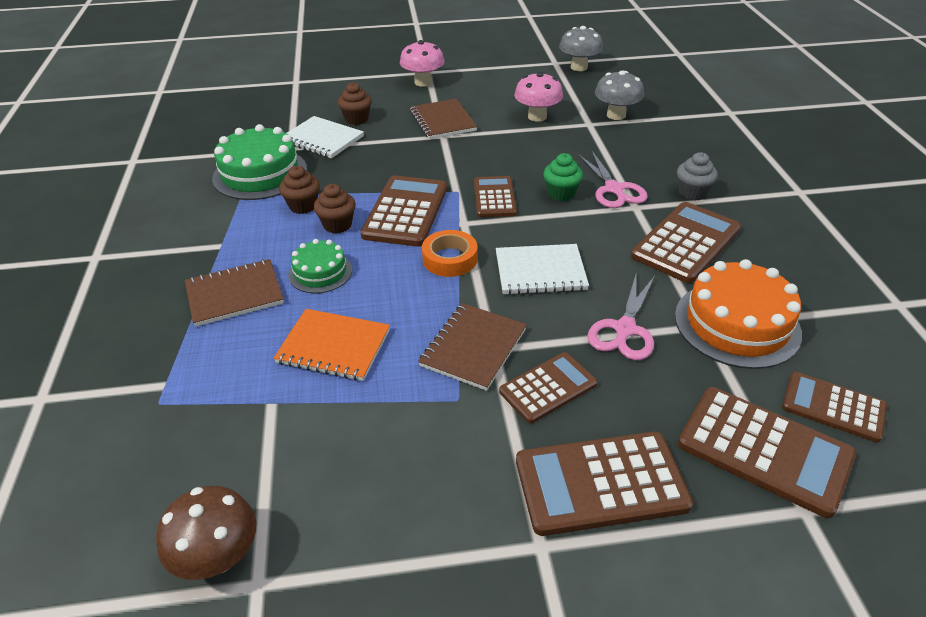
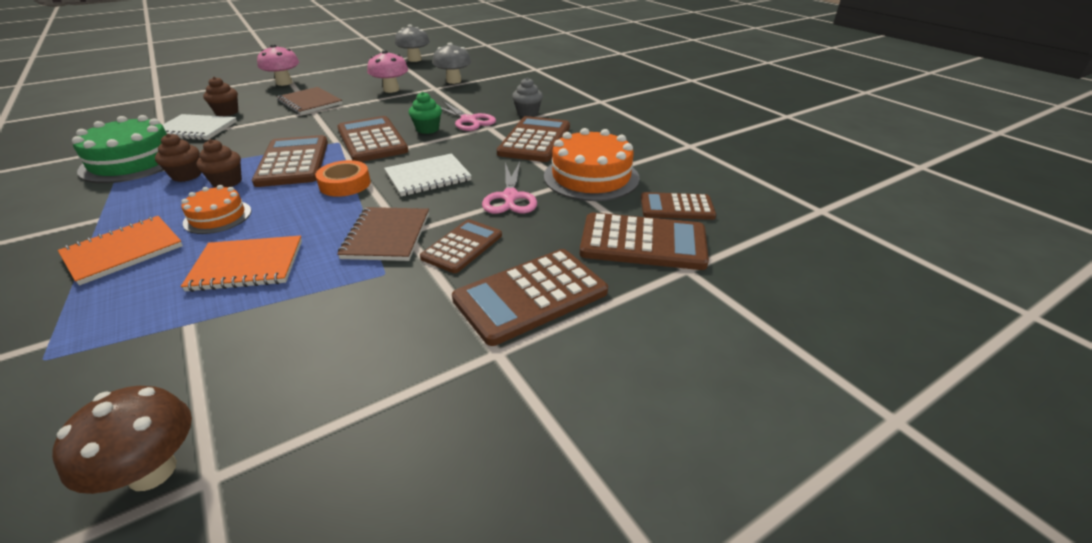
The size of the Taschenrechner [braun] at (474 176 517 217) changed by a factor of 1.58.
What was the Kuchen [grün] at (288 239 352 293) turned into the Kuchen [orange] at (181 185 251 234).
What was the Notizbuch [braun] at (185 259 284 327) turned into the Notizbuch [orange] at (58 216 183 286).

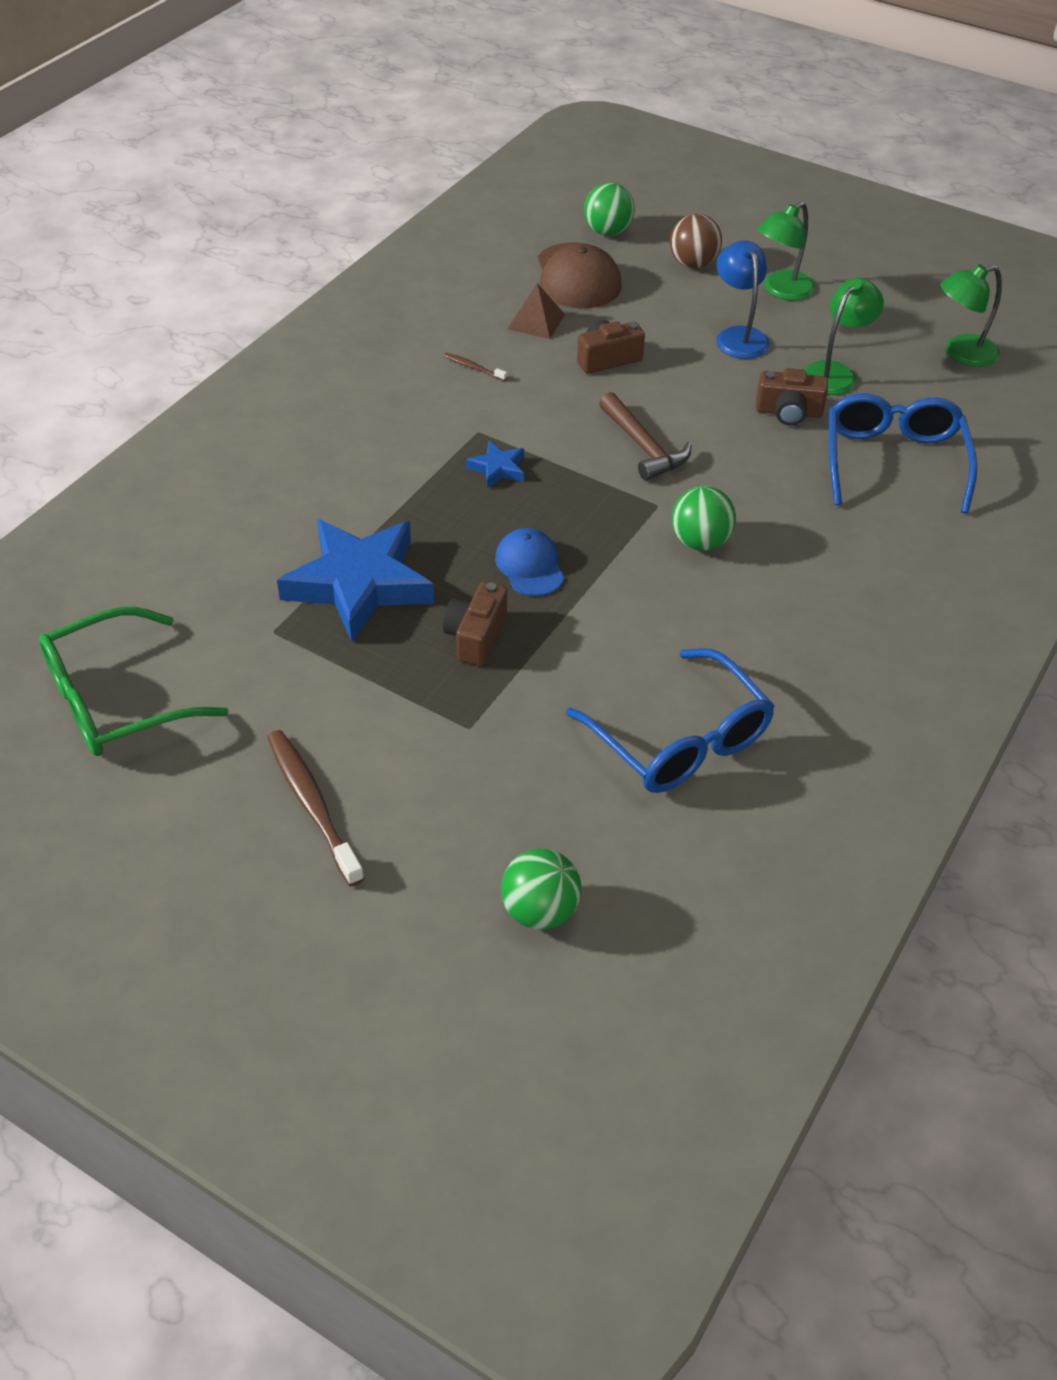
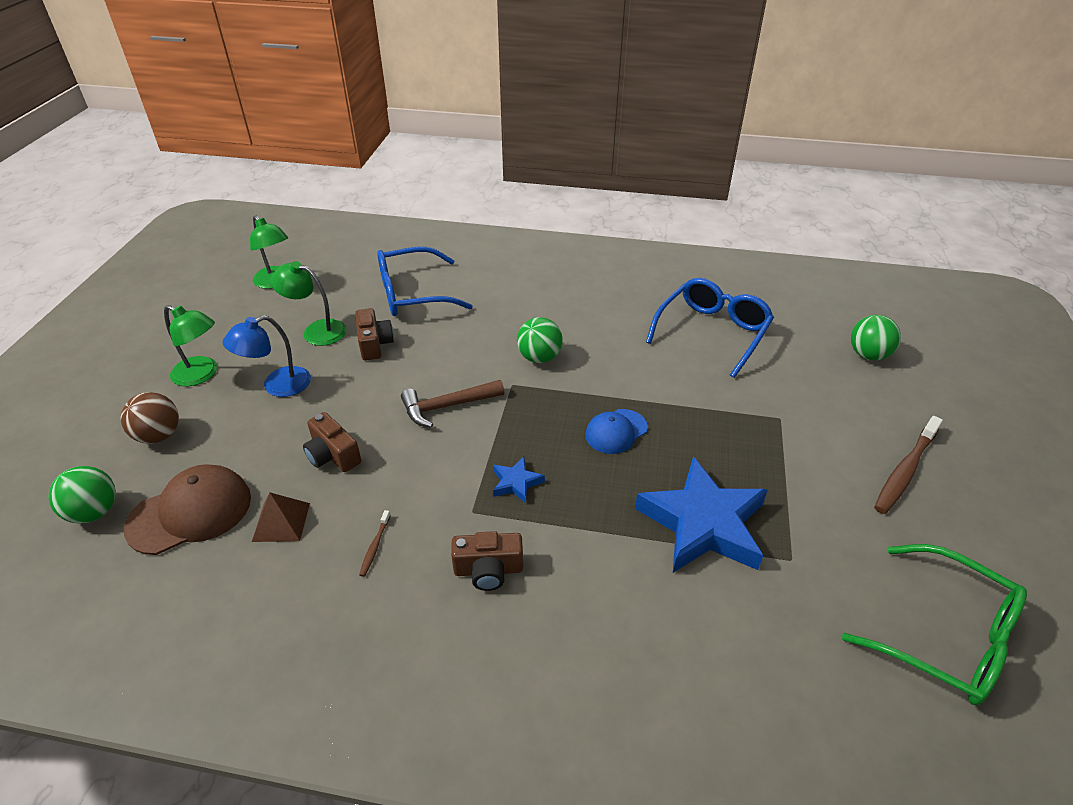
The Hammer [braun] at (599 392 692 481) ended up facing another way, 150 degrees counterclockwise from before.
The Kamera [braun] ended up elsewhere, having gone from (443 582 507 666) to (451 531 523 591).

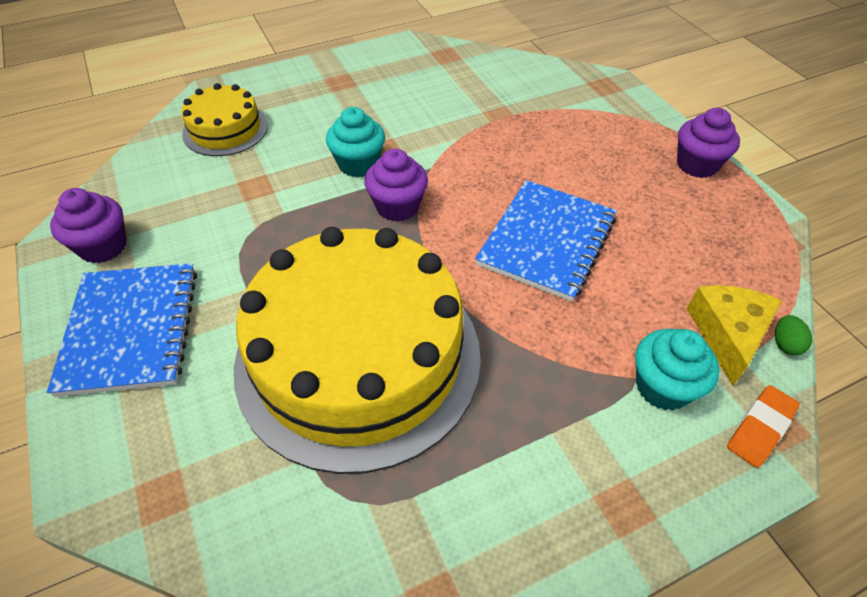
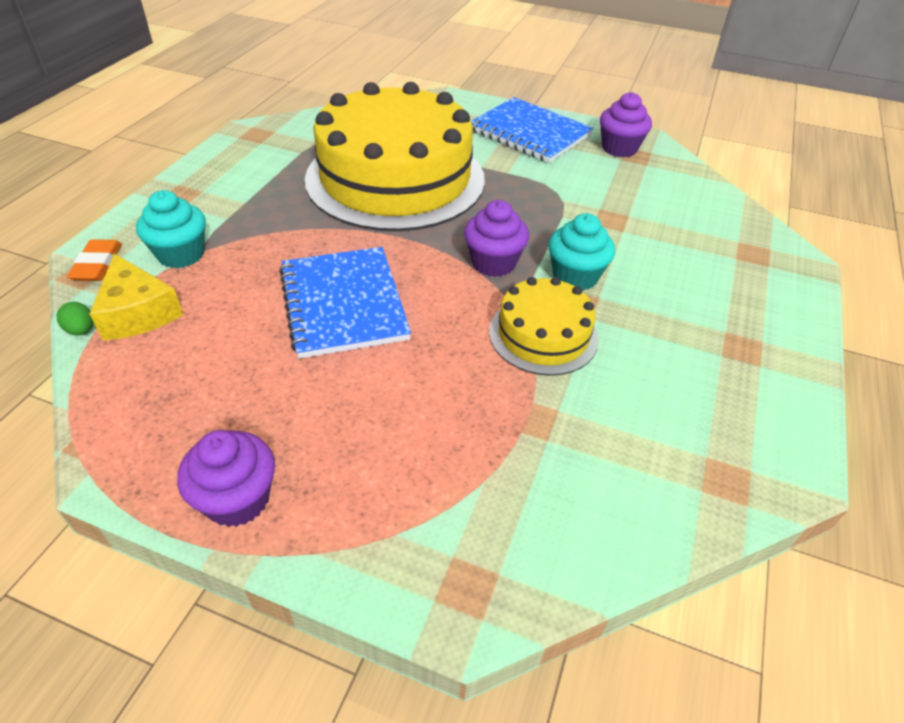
The Kuchen [gelb] ended up elsewhere, having gone from (181 83 268 156) to (489 277 599 376).

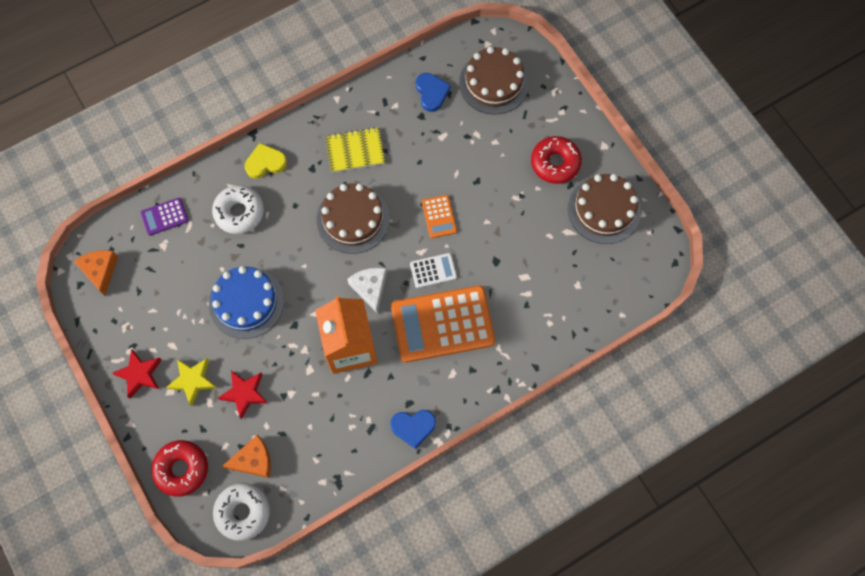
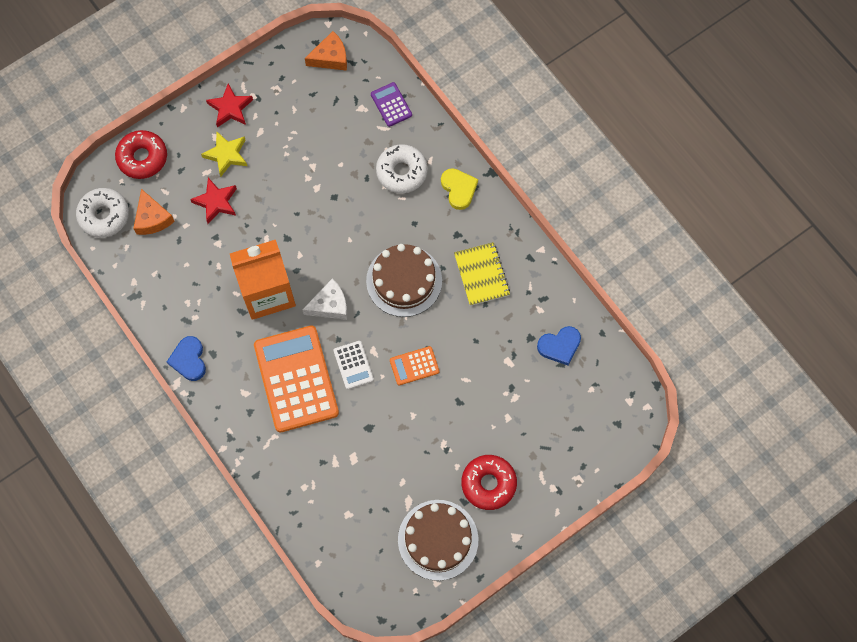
The second view lost the Kuchen [braun] at (459 46 529 115).
The second view lost the Kuchen [blau] at (209 266 284 339).

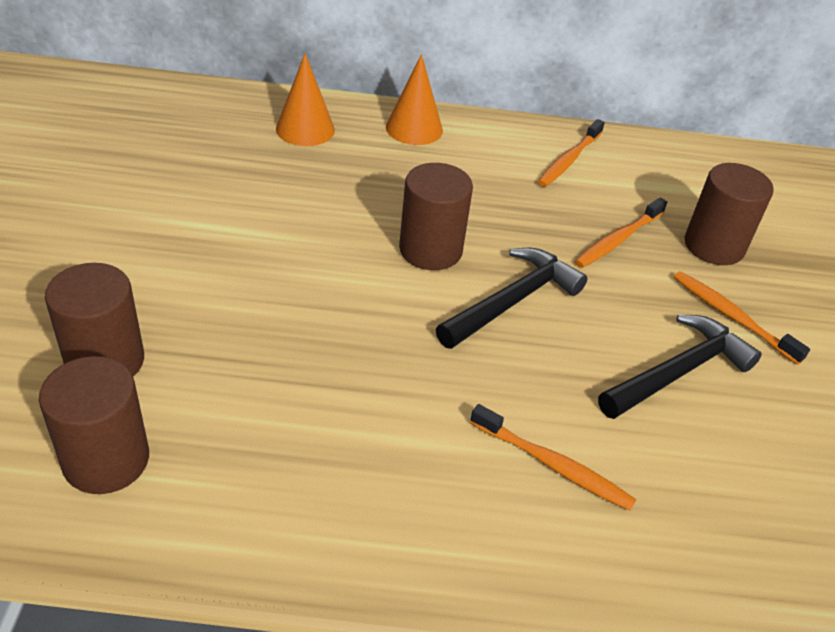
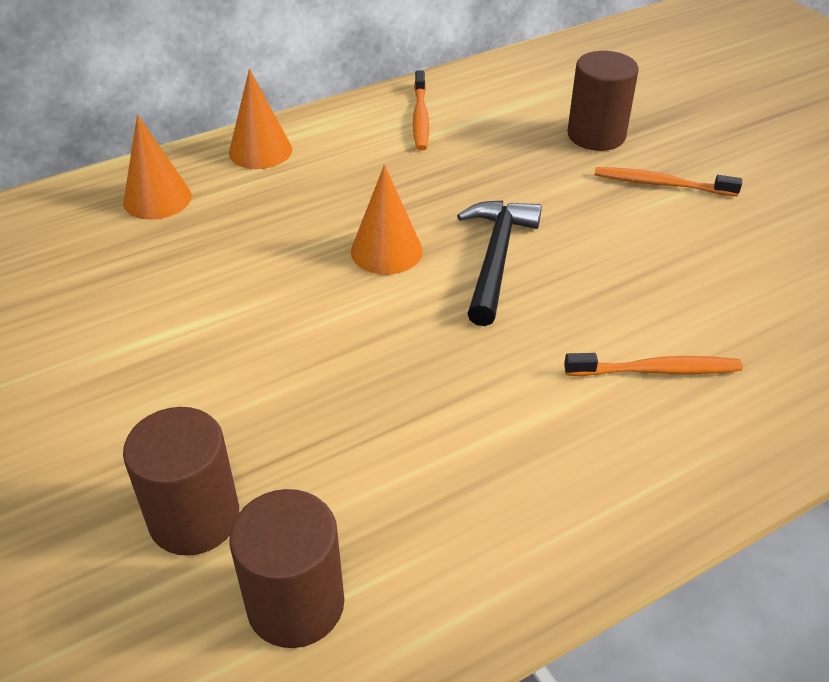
Where the Vollzylinder [braun] stood at (399 163 473 270), the Kegel [orange] came to stand at (351 165 423 275).
The second view lost the Zahnbürste [orange] at (575 198 667 268).
The second view lost the Hammer [schwarz] at (598 315 762 419).

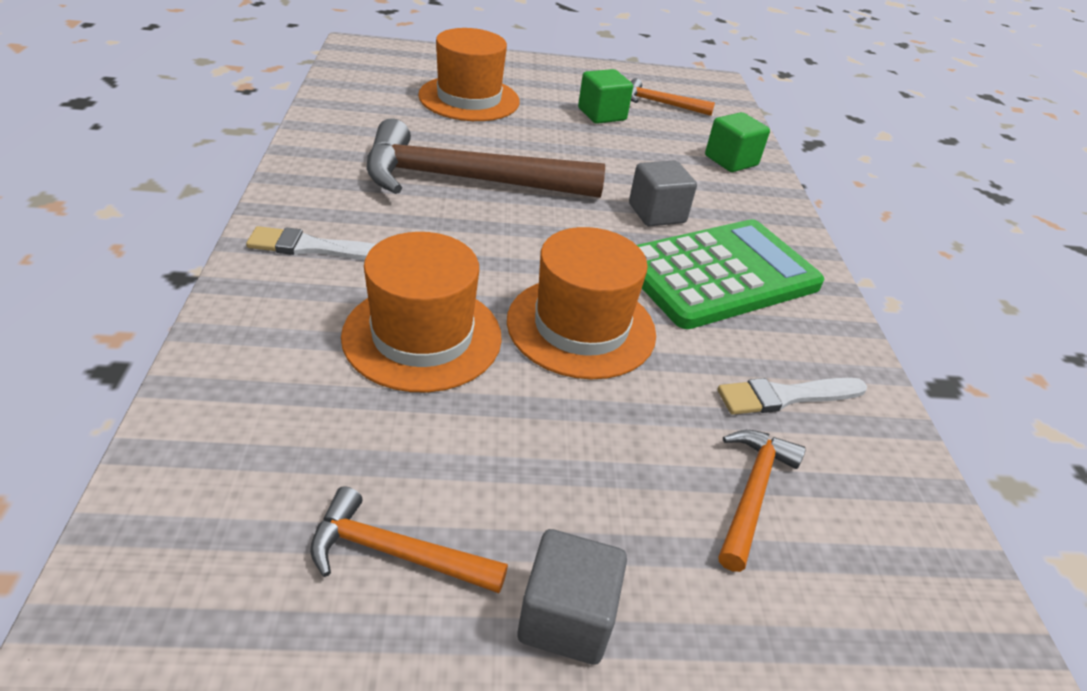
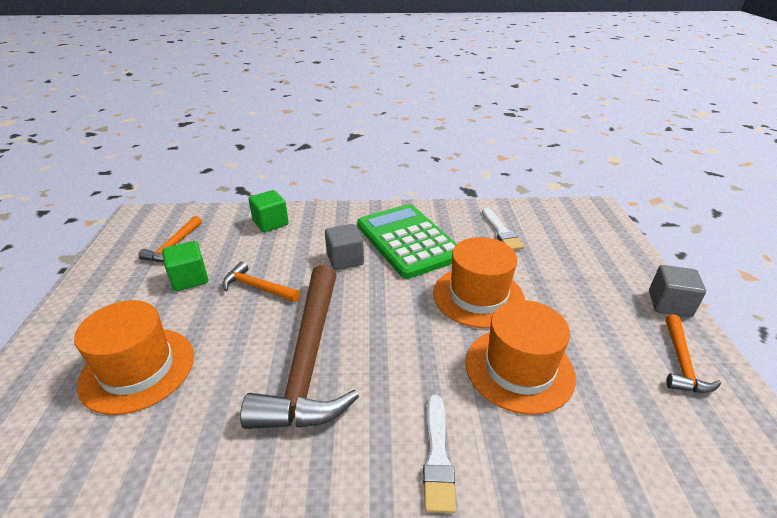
The Hammer [orange] ended up elsewhere, having gone from (718 430 806 572) to (222 262 300 302).

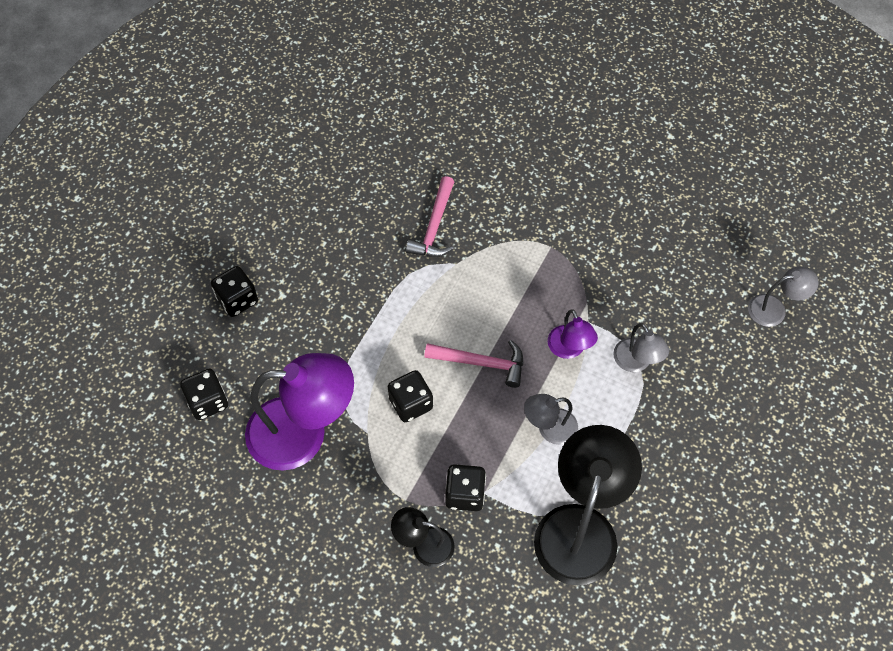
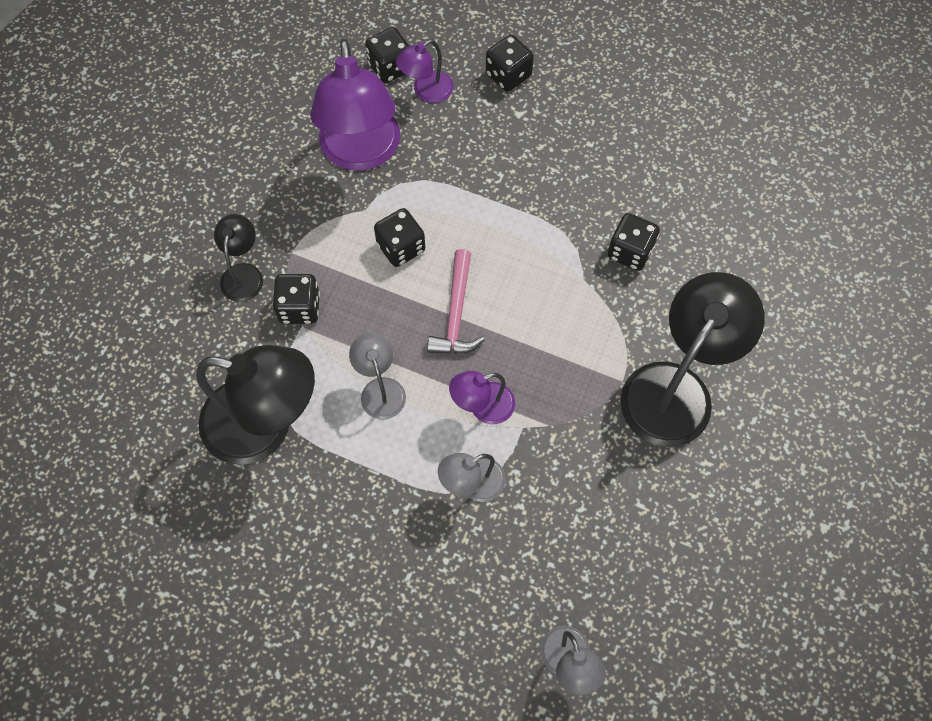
Where the Hammer [rosa] stood at (406 176 454 257), the Spielwürfel [schwarz] came to stand at (608 213 660 271).
The second view gained the Lampe [lila] at (396 39 454 103).
The second view gained the Lampe [schwarz] at (620 272 765 447).

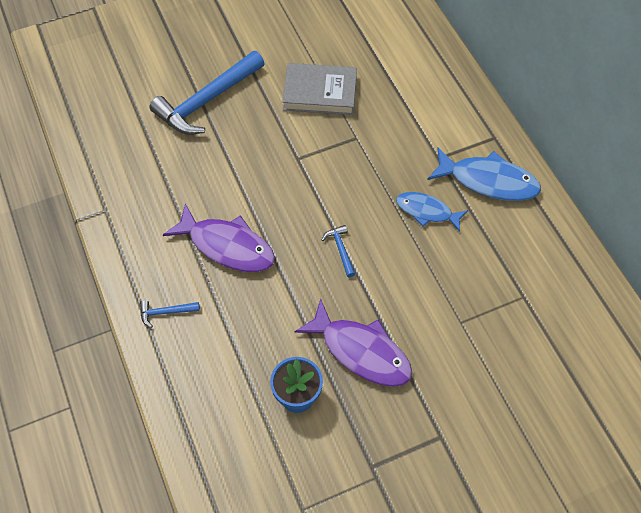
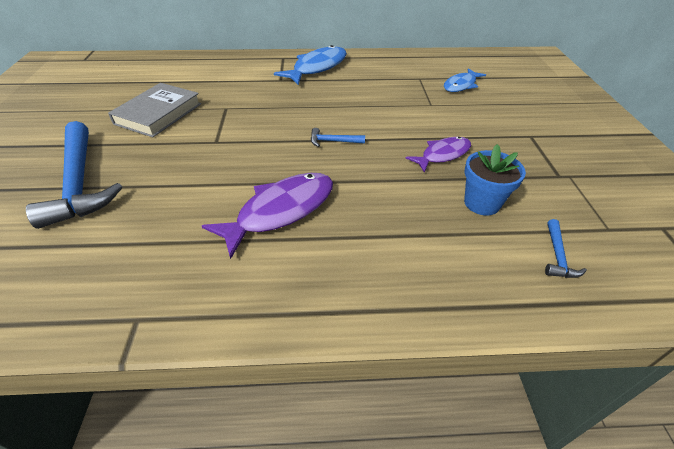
The Fisch [blau] ended up elsewhere, having gone from (396 192 468 232) to (444 68 486 92).
The size of the Fisch [lila] at (294 298 412 387) changed by a factor of 0.63.
The Hammer [blau] ended up elsewhere, having gone from (140 300 200 328) to (545 219 587 278).

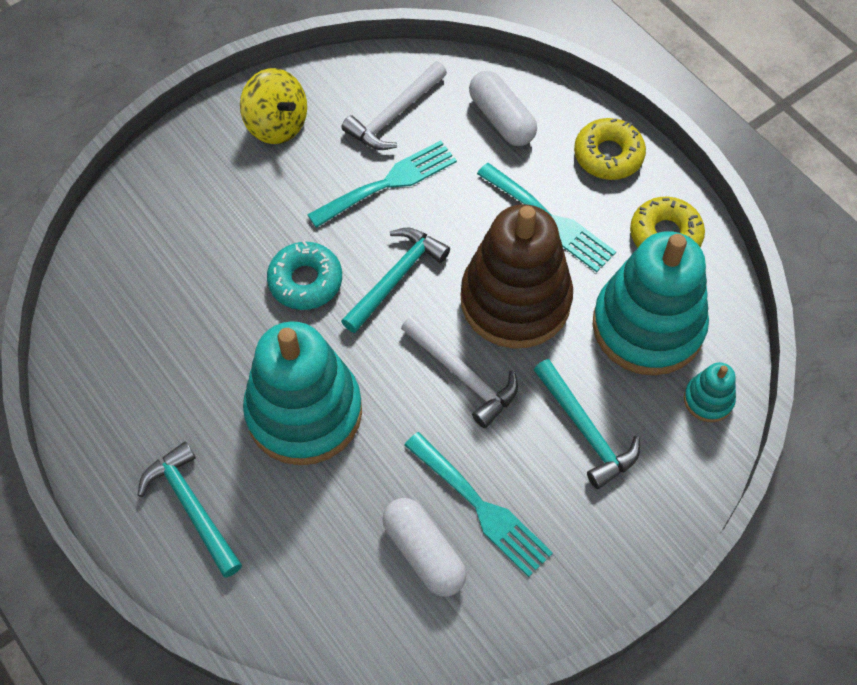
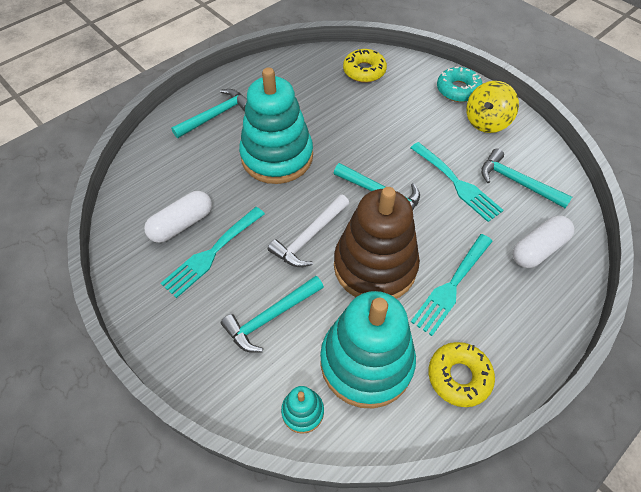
What was the Hammer [weiß] at (341 61 447 150) turned into the Hammer [türkis] at (481 148 572 208).
The Donut [gelb] ended up elsewhere, having gone from (574 118 646 180) to (343 49 387 83).
The Donut [türkis] ended up elsewhere, having gone from (267 241 342 310) to (437 67 483 102).

